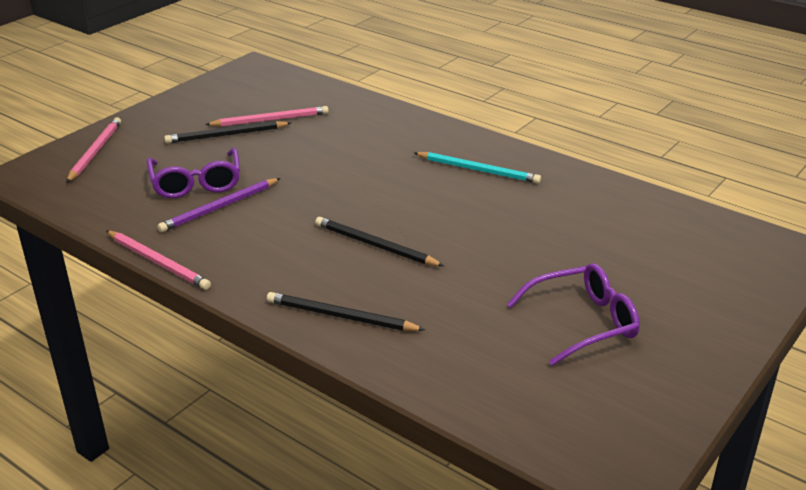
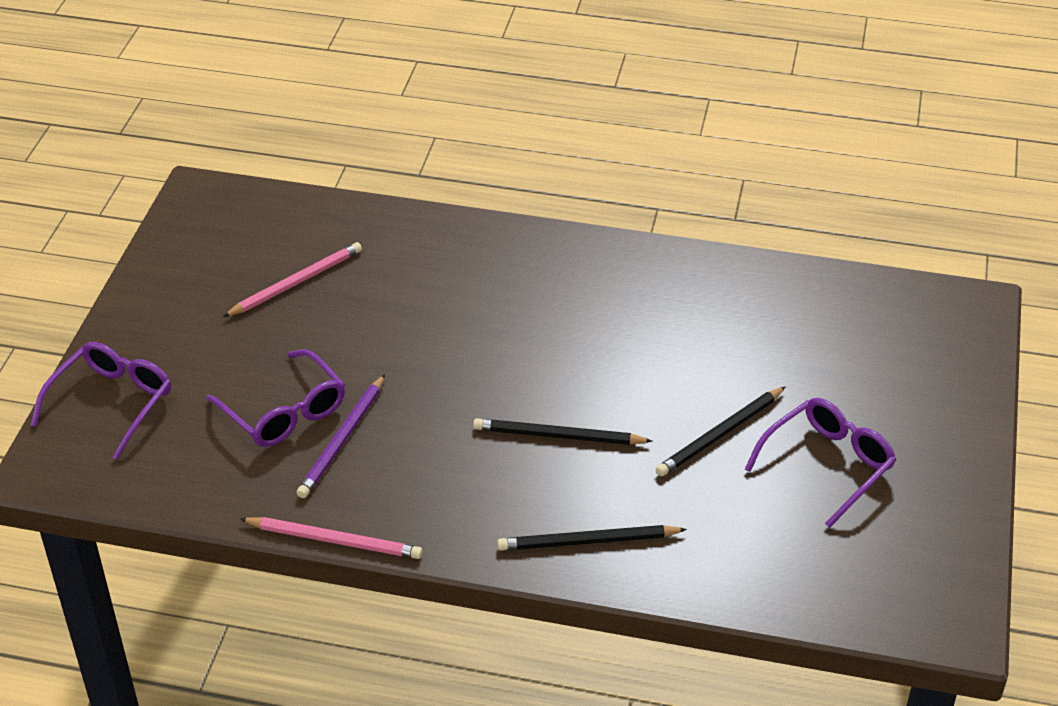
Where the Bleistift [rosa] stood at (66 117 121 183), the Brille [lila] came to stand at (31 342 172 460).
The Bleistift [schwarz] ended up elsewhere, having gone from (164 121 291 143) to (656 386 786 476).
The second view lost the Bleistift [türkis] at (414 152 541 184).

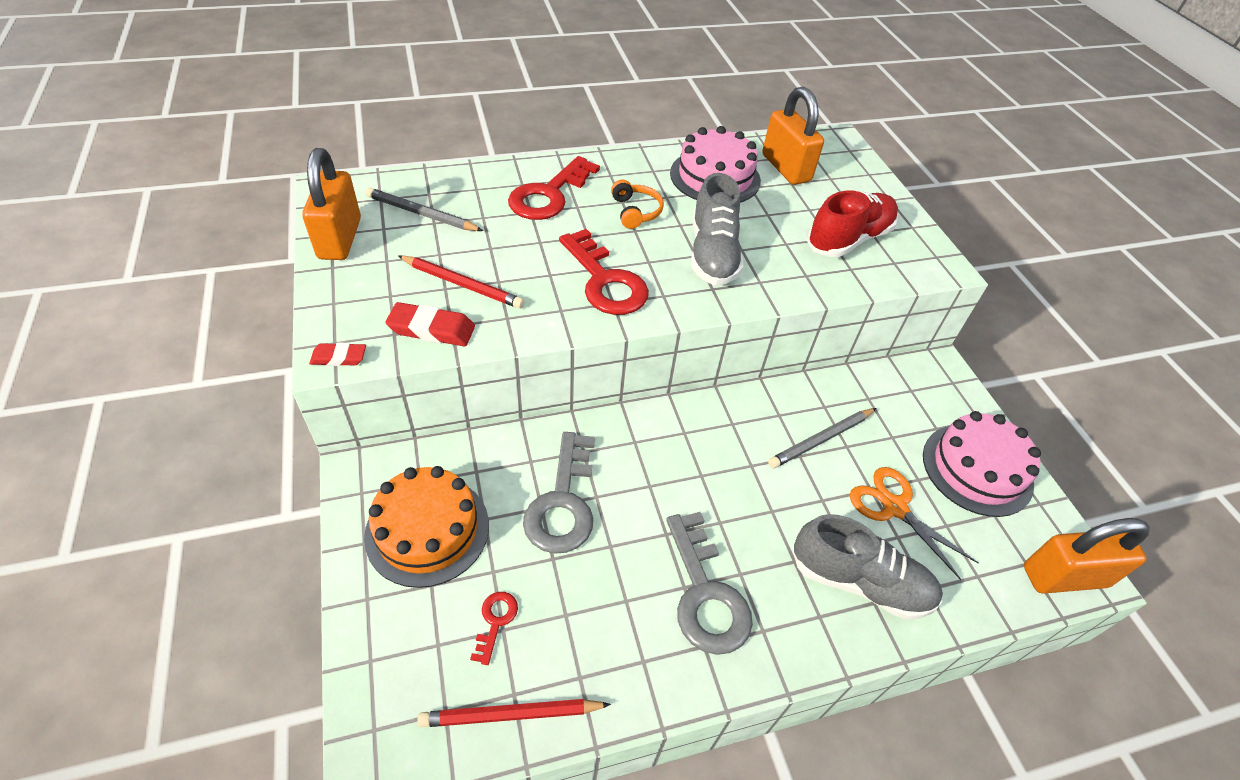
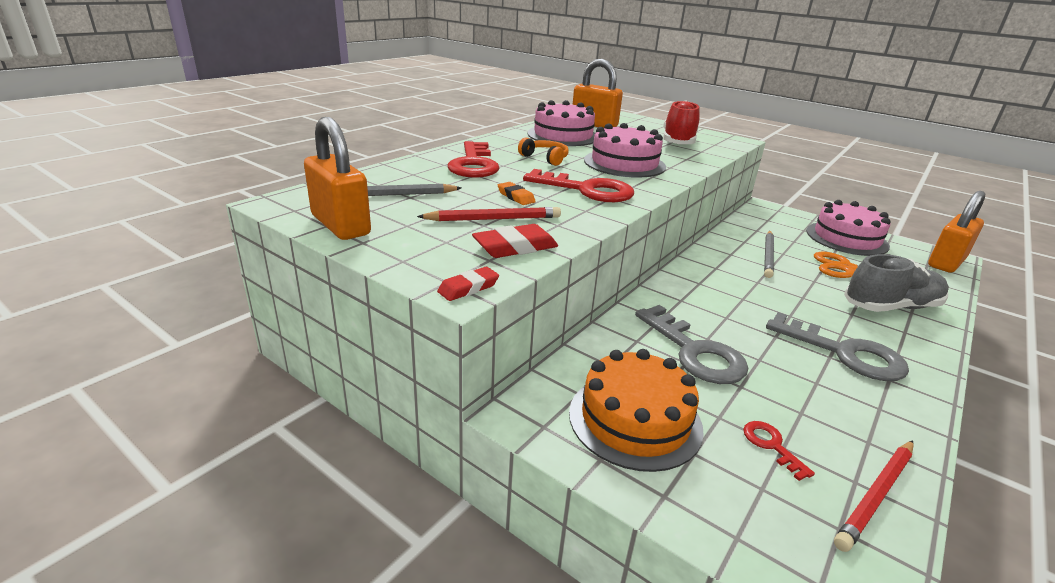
Where the Schuh [grau] stood at (691 173 743 286), the Kuchen [rosa] came to stand at (584 123 666 178).
The second view gained the Radiergummi [orange] at (498 182 536 205).

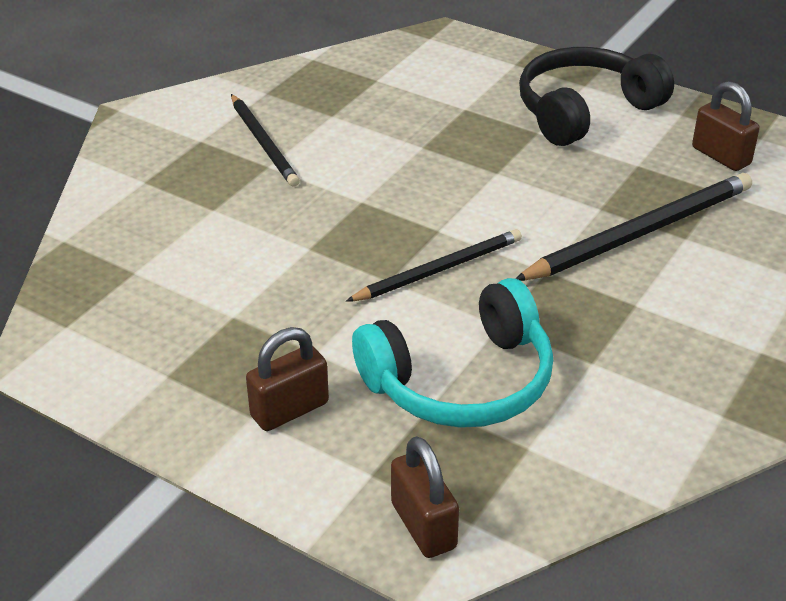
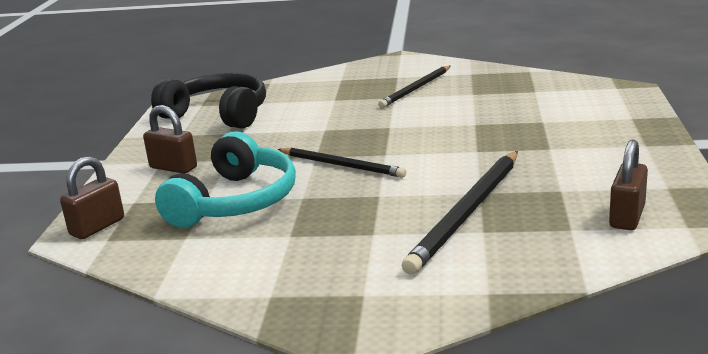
The Kopfhörer [schwarz] ended up elsewhere, having gone from (519 47 674 146) to (151 73 266 129).
The Bleistift [schwarz] at (515 173 752 281) ended up facing another way, 90 degrees clockwise from before.
The Kopfhörer [türkis] at (352 278 553 428) ended up facing another way, 105 degrees counterclockwise from before.

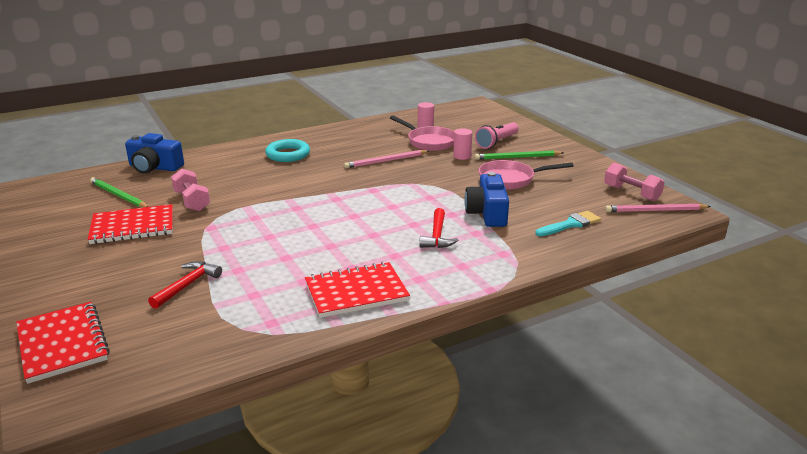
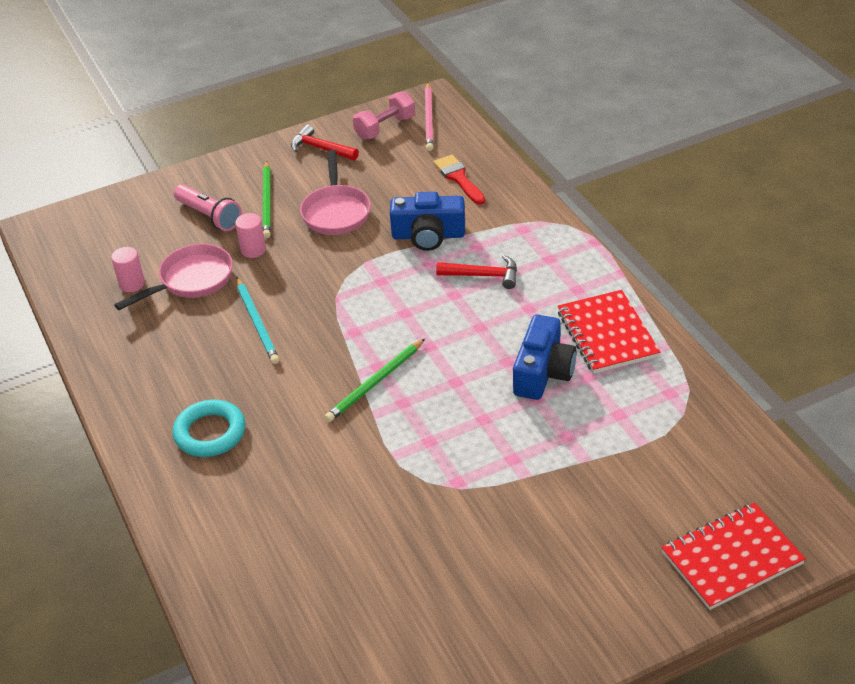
The Kamera [blau] ended up elsewhere, having gone from (125 133 184 174) to (513 315 577 400).
What was the Bleistift [rosa] at (344 150 429 168) turned into the Bleistift [türkis] at (236 277 279 364).
The second view lost the Hantel [rosa] at (171 168 210 211).
The Bleistift [grün] ended up elsewhere, having gone from (90 177 148 208) to (325 339 425 422).
The second view lost the Notizbuch [rot] at (88 204 173 244).
What was the Pinsel [türkis] at (535 211 601 236) turned into the Pinsel [rot] at (434 155 485 204).
The Hammer [rot] ended up elsewhere, having gone from (148 261 222 309) to (291 124 359 160).

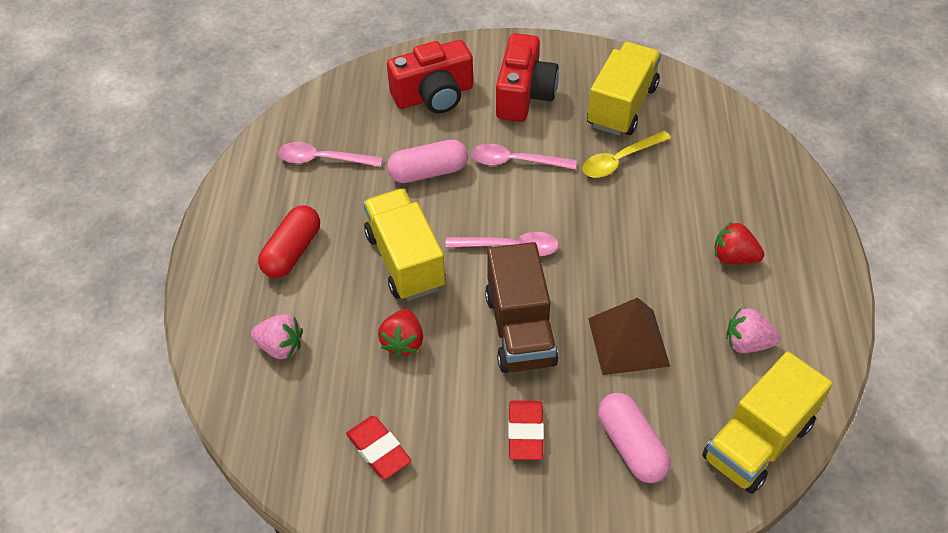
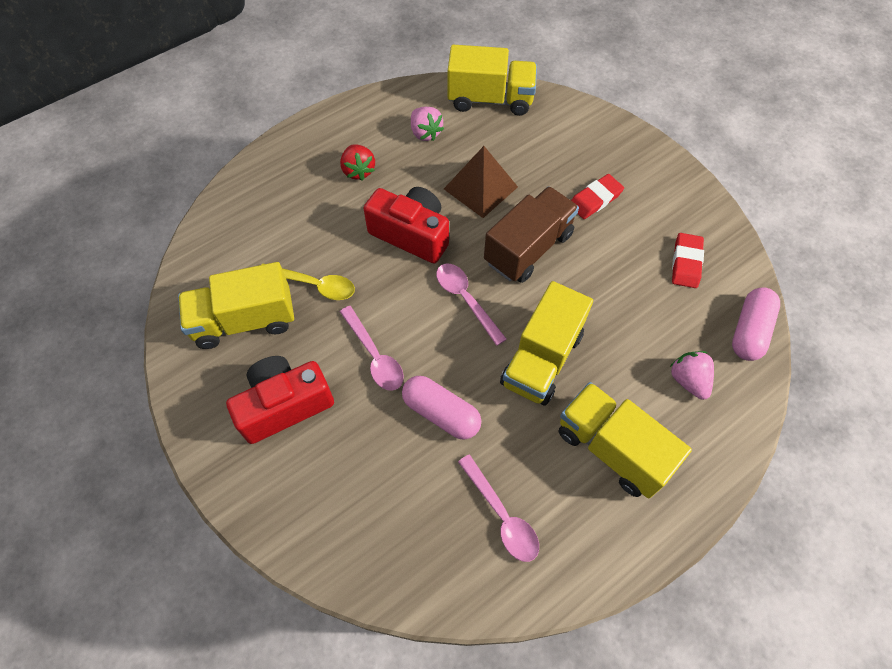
The Kamera [rot] ended up elsewhere, having gone from (387 40 473 113) to (363 187 449 263).
Where the Kapsel [rot] stood at (258 205 320 278), the Lastwagen [gelb] came to stand at (559 382 692 498).
The second view lost the Erdbeere [rot] at (378 309 423 358).
The Kapsel [rosa] ended up elsewhere, having gone from (598 393 671 483) to (732 287 780 361).

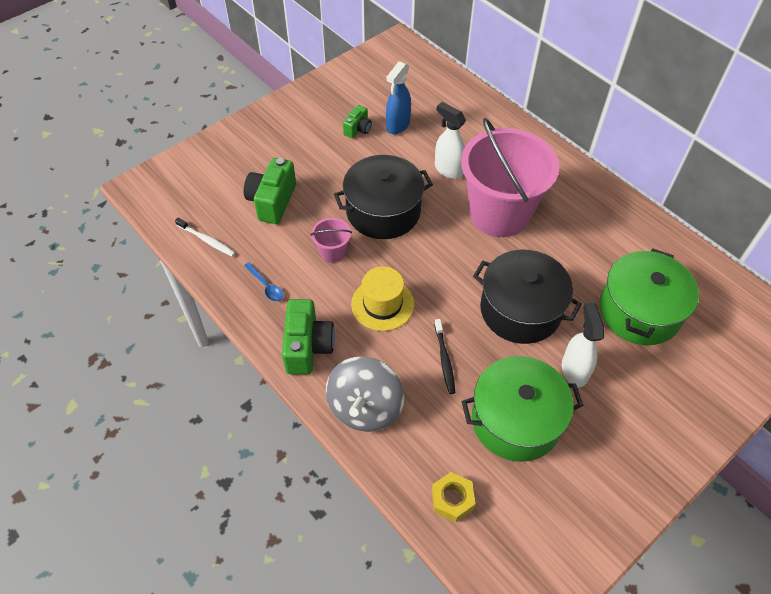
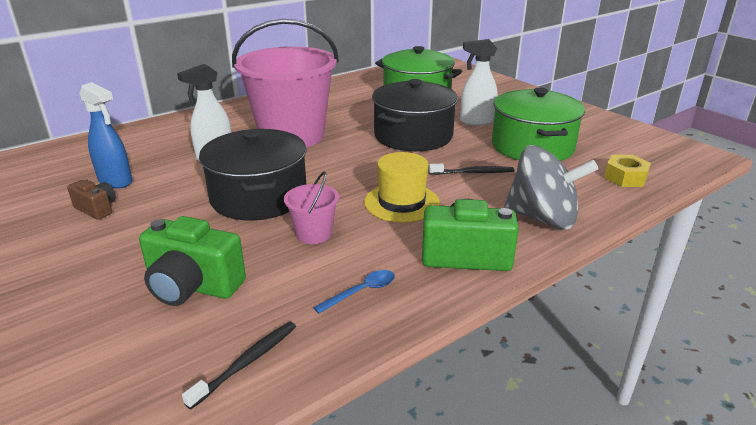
What was the Kamera [grün] at (343 105 372 138) turned into the Kamera [braun] at (67 180 116 220).
What was the Zahnbürste [weiß] at (175 218 235 257) turned into the Zahnbürste [schwarz] at (182 322 296 410).

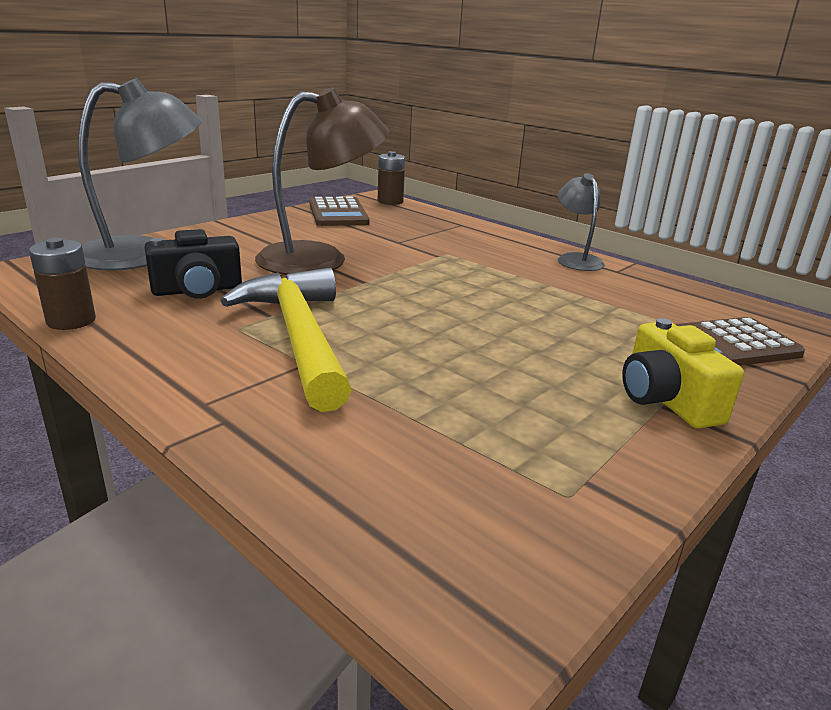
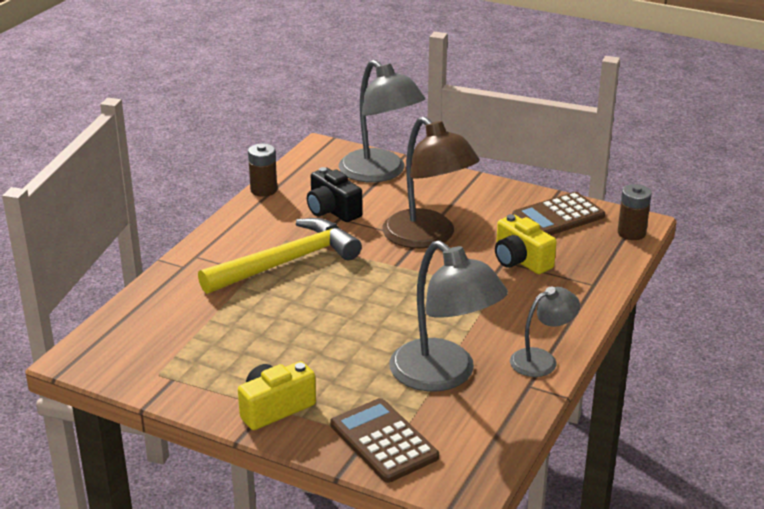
The second view gained the Kamera [gelb] at (495 214 556 274).
The second view gained the Lampe [grau] at (389 241 508 392).

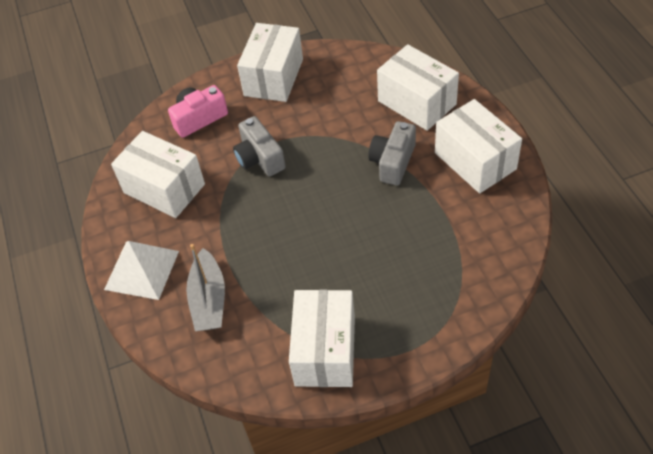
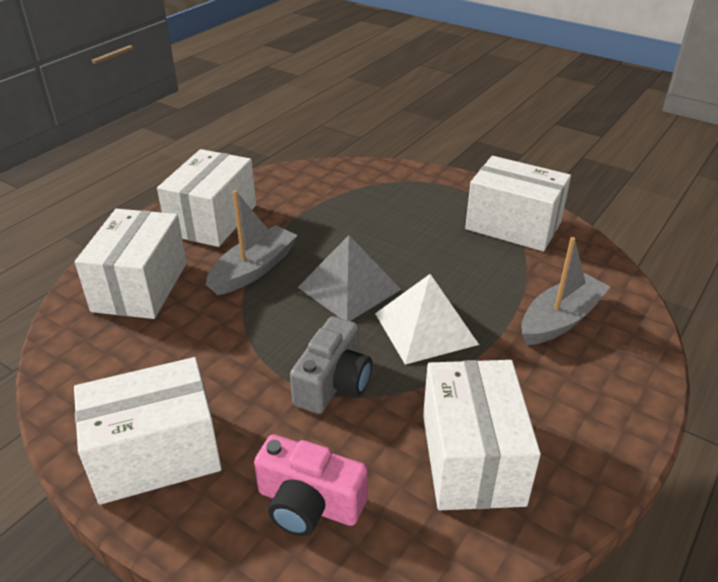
Where the Kamera [grau] stood at (368 121 416 185), the Boot [grau] came to stand at (206 190 298 295).
The Pyramide [weiß] ended up elsewhere, having gone from (104 241 179 300) to (375 274 479 365).
The Schachtel [weiß] at (289 290 355 387) ended up facing another way, 60 degrees clockwise from before.
The second view gained the Pyramide [grau] at (298 235 401 321).

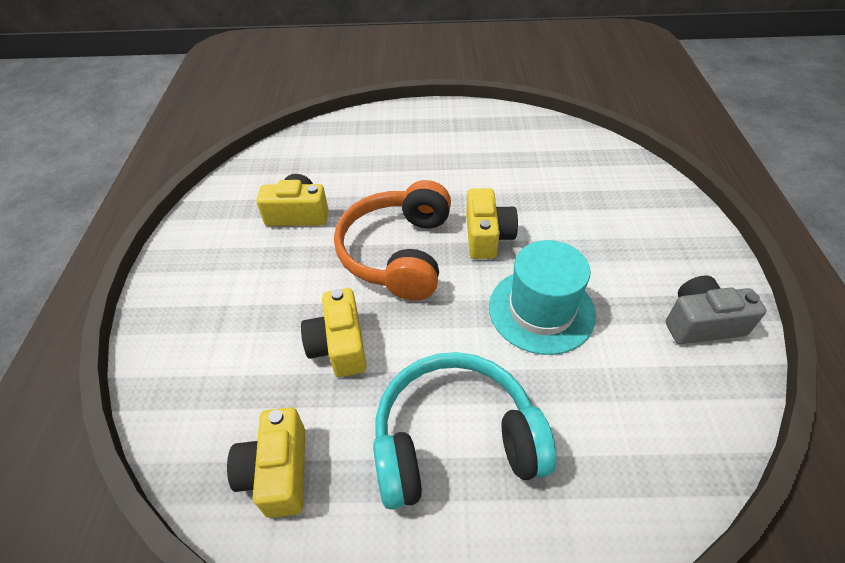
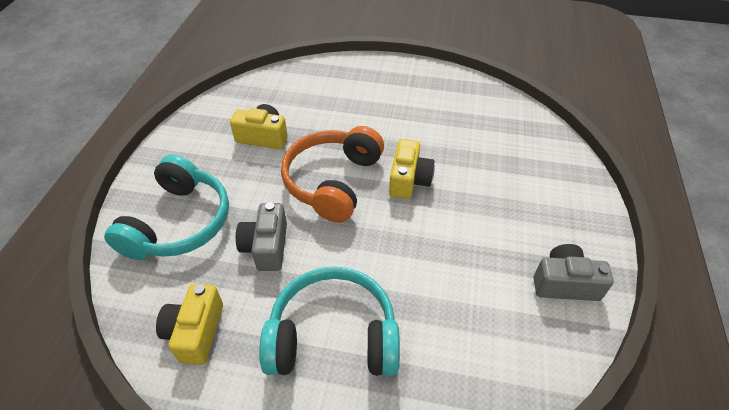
The second view lost the Hut [türkis] at (489 240 596 355).
What was the Kamera [gelb] at (301 288 367 377) turned into the Kamera [grau] at (236 202 287 271).
The second view gained the Kopfhörer [türkis] at (104 154 229 260).

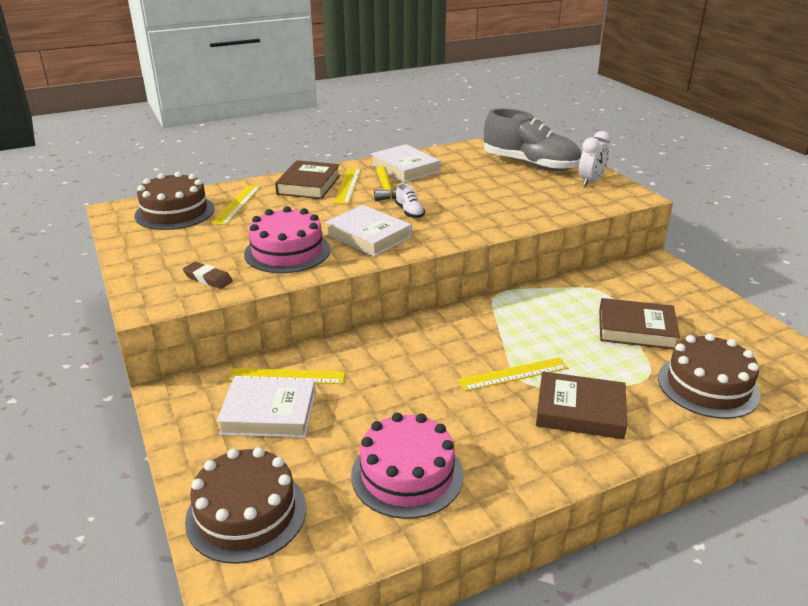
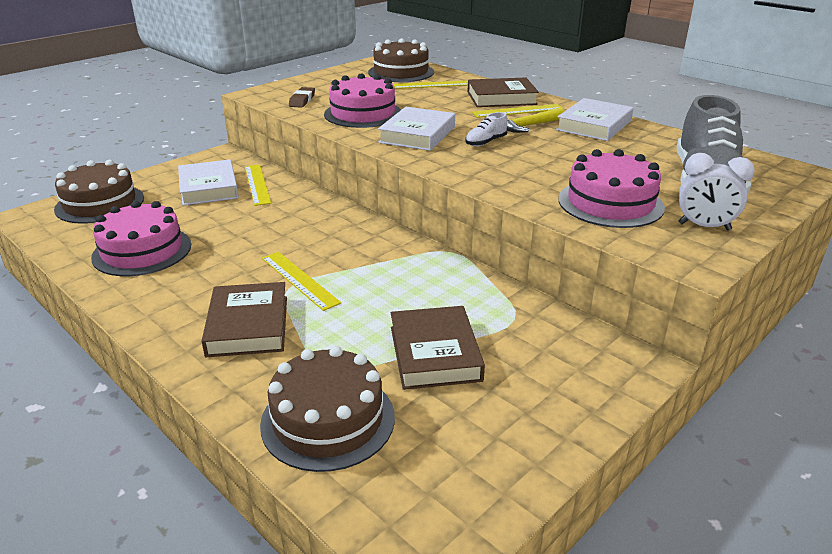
The second view gained the Kuchen [rosa] at (558 149 665 228).

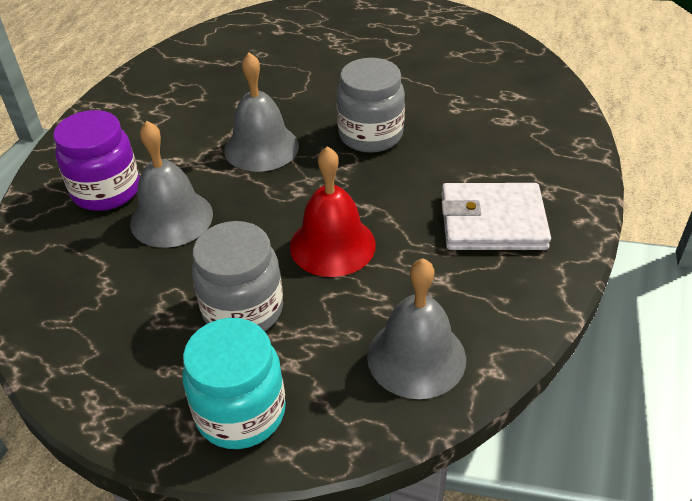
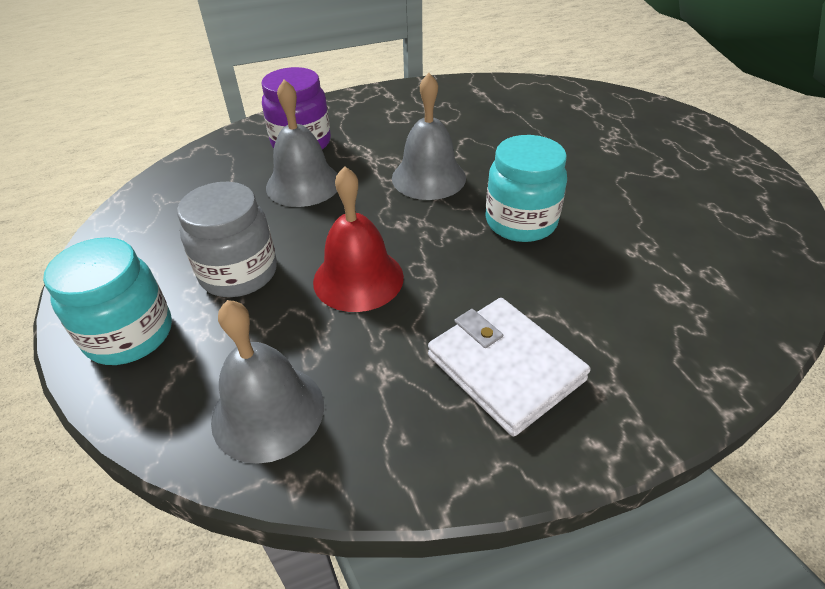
What was the Einmachglas [grau] at (337 58 405 153) turned into the Einmachglas [türkis] at (485 135 567 242).

